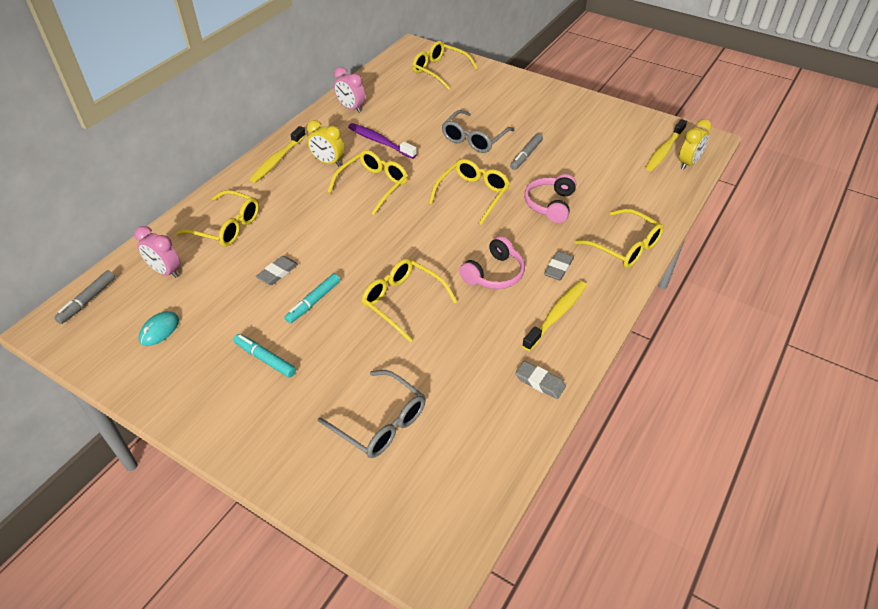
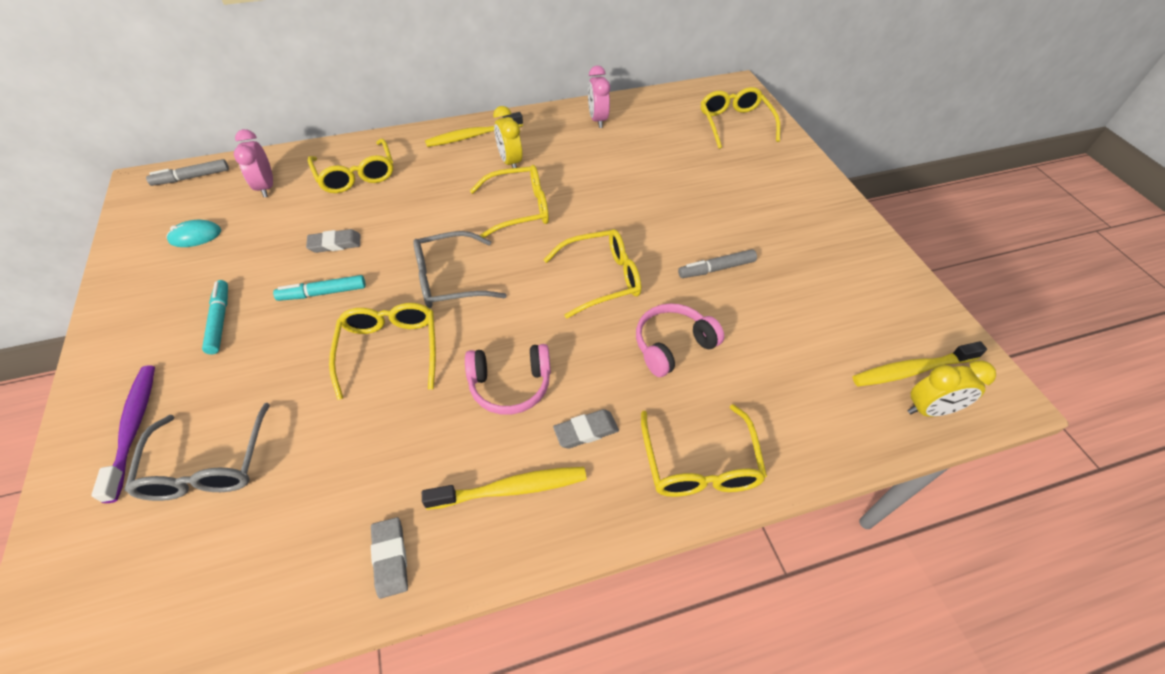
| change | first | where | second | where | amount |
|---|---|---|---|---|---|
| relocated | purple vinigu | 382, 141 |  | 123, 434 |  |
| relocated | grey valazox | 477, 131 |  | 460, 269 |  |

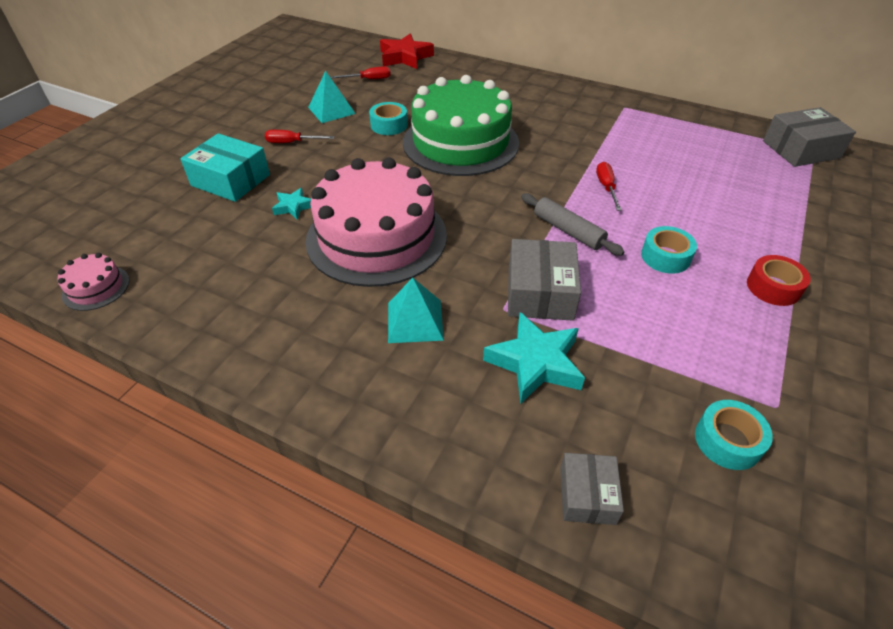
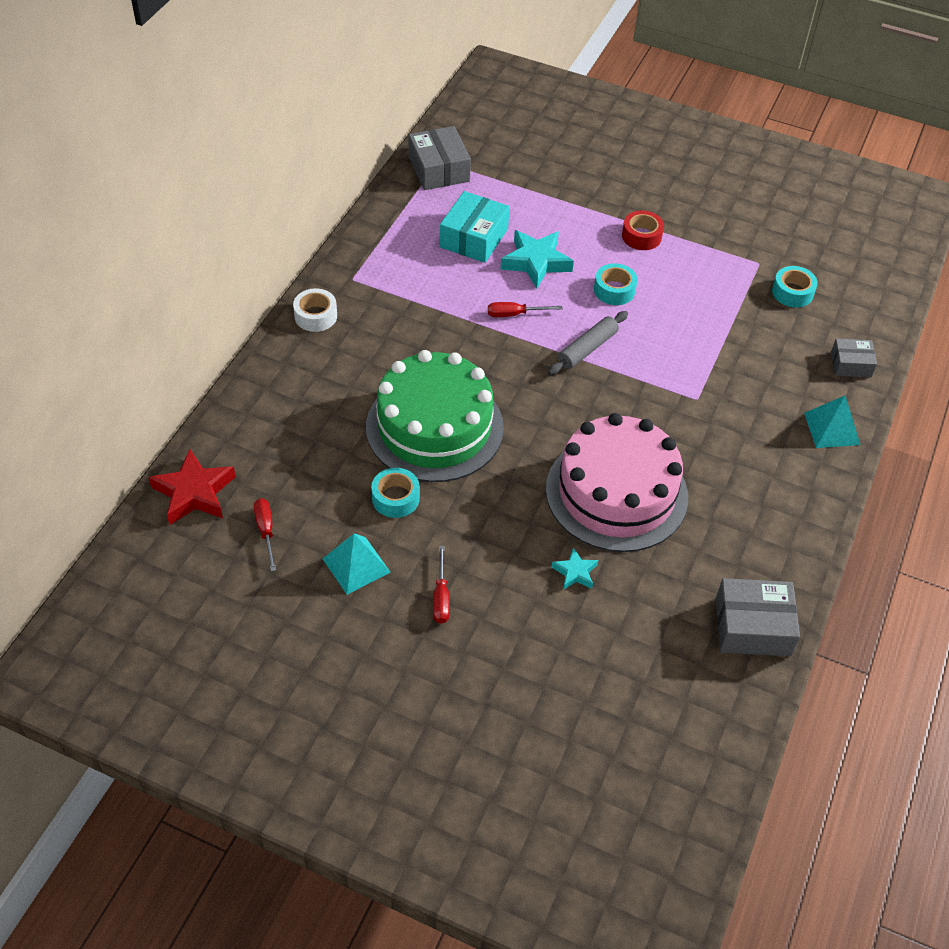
| change | first | where | second | where | amount |
|---|---|---|---|---|---|
| appeared |  |  | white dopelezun | 315, 310 |  |
| relocated | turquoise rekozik | 225, 167 |  | 475, 227 |  |
| relocated | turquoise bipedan | 534, 357 |  | 537, 259 |  |
| relocated | grey rekozik | 544, 280 |  | 758, 617 |  |
| relocated | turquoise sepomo | 416, 310 |  | 832, 421 |  |
| missing | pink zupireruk | 93, 282 |  |  |  |

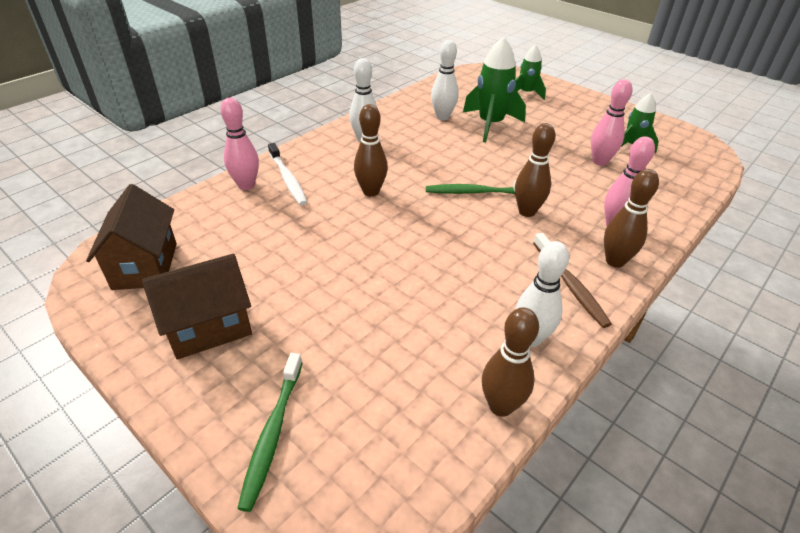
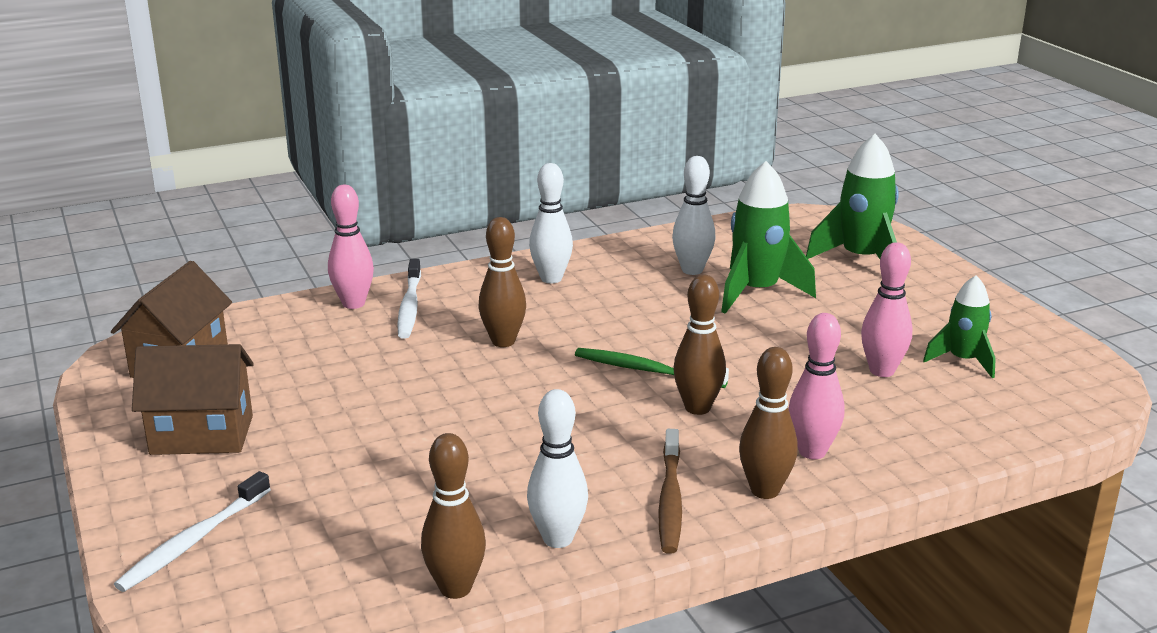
| change | first | where | second | where | amount |
|---|---|---|---|---|---|
| colour | green vinigu | 269, 432 | white vinigu | 192, 531 |  |
| size | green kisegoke | 530, 72 |  | 852, 196 | x1.62 |

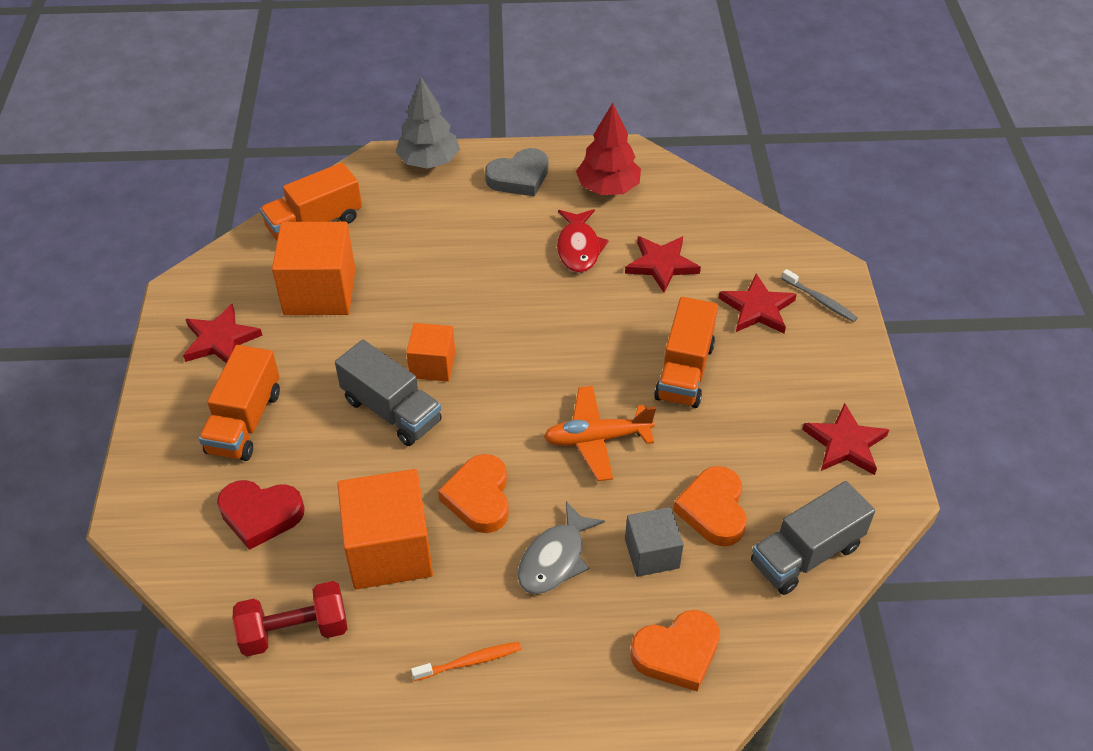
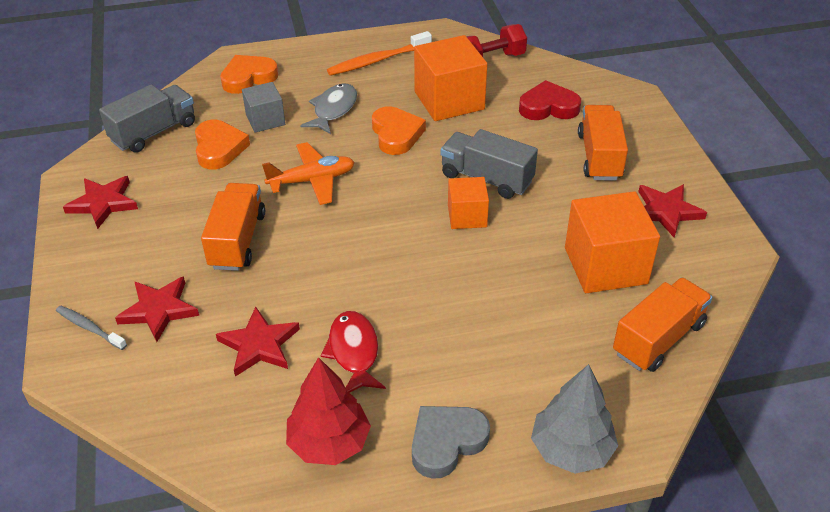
| change | first | where | second | where | amount |
|---|---|---|---|---|---|
| size | orange vinigu | 466, 661 |  | 379, 53 | x1.65 |

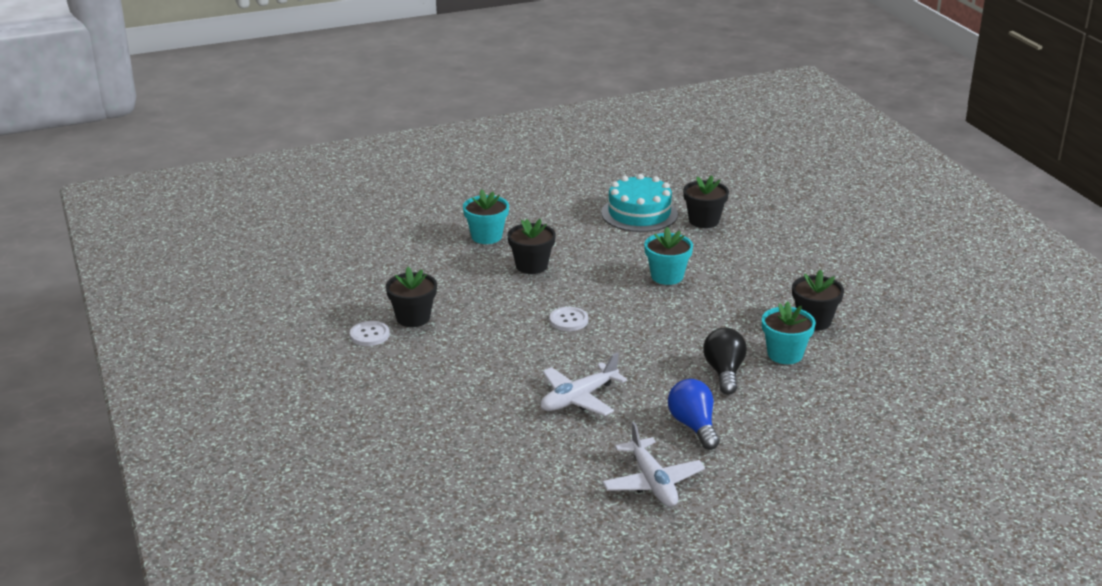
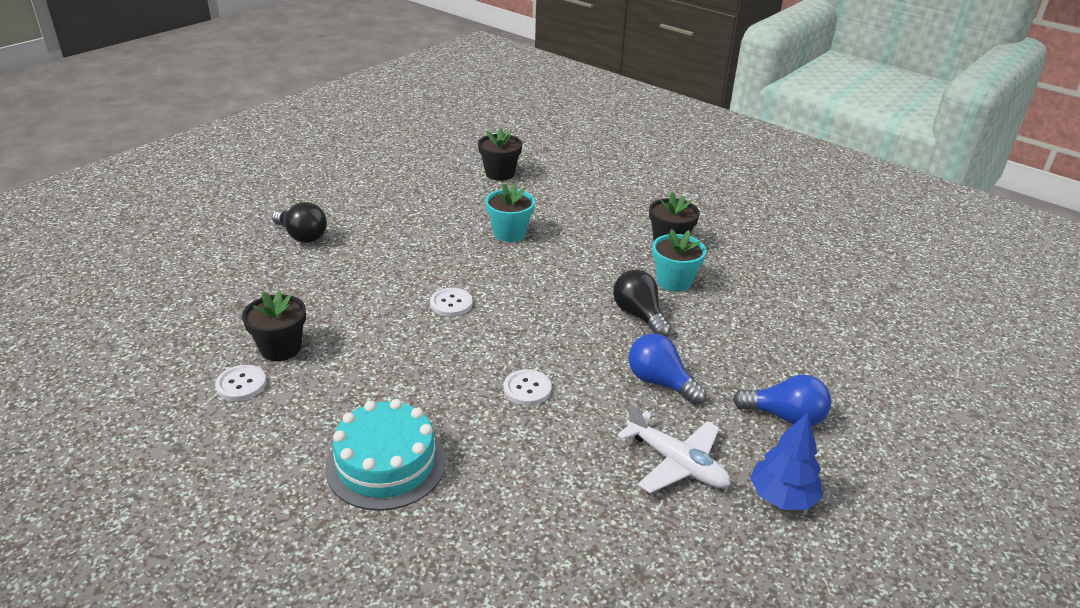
| change | first | where | second | where | amount |
|---|---|---|---|---|---|
| exchanged | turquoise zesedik | 486, 216 | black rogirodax | 299, 222 |  |
| relocated | turquoise zupireruk | 639, 203 |  | 385, 455 |  |
| exchanged | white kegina | 584, 384 | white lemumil | 528, 387 |  |
| appeared |  |  | blue rogirodax | 782, 400 |  |
| appeared |  |  | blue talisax | 786, 461 |  |
| missing | black zesedik | 531, 246 |  |  |  |

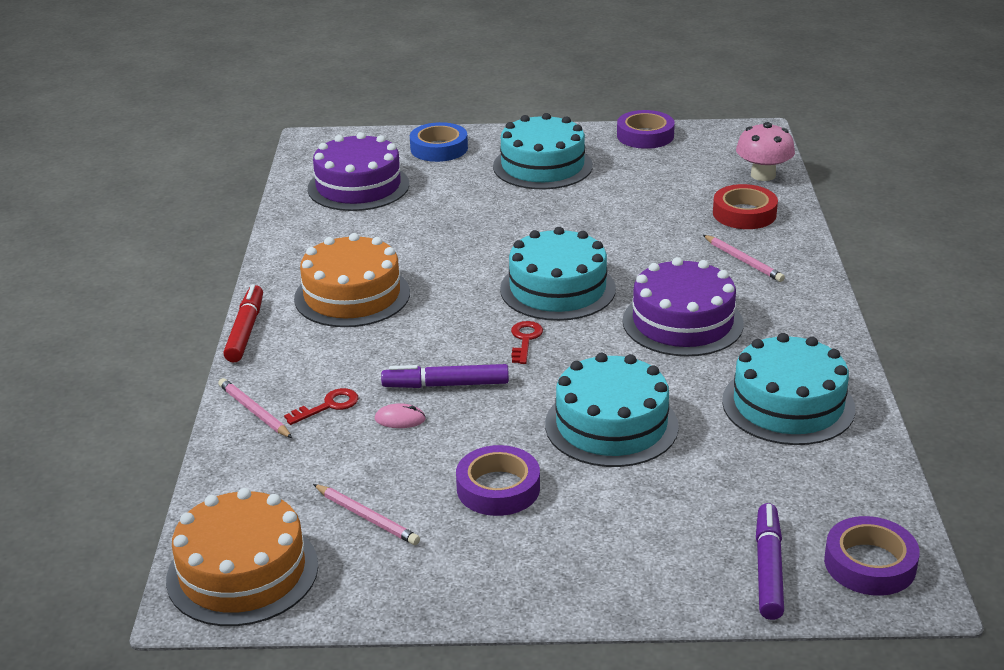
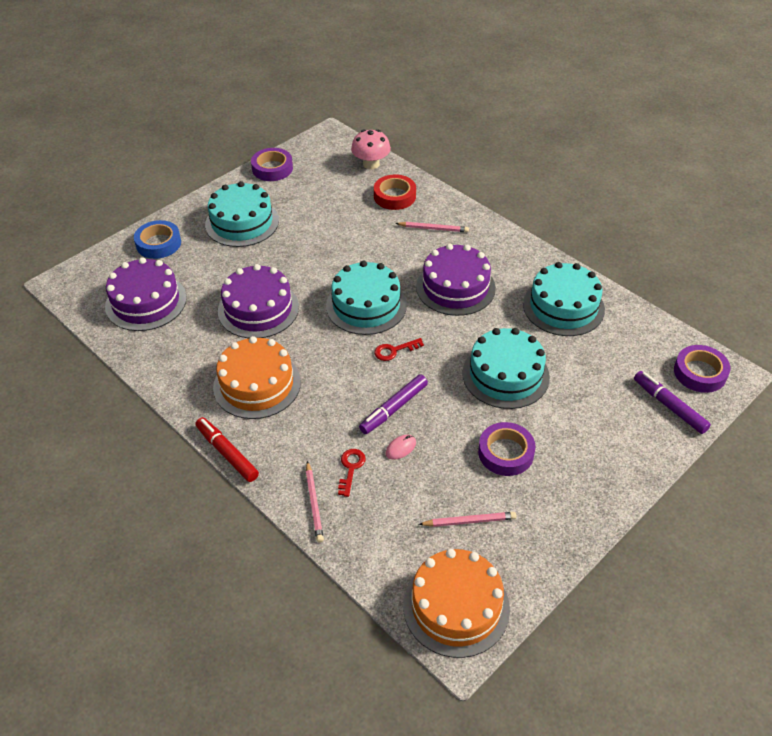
| change | first | where | second | where | amount |
|---|---|---|---|---|---|
| appeared |  |  | purple zupireruk | 258, 301 |  |
| spun | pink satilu | 255, 408 |  | 315, 502 | 105 degrees counterclockwise |
| spun | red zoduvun | 527, 342 |  | 399, 349 | 75 degrees counterclockwise |

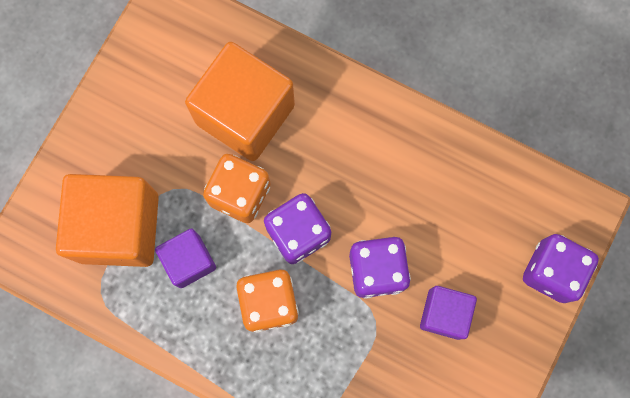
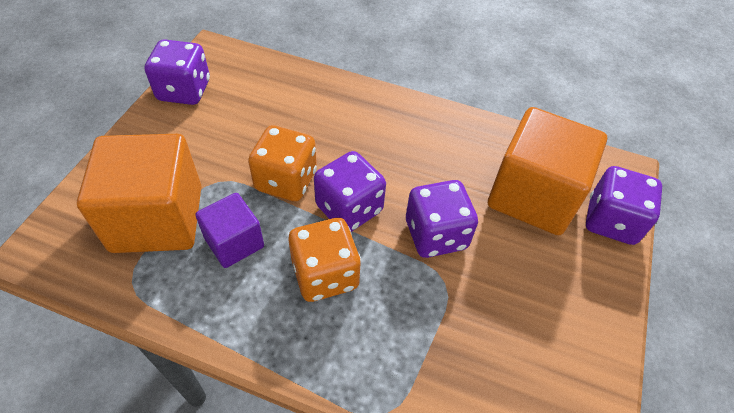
| change | first | where | second | where | amount |
|---|---|---|---|---|---|
| appeared |  |  | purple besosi | 177, 72 |  |
| relocated | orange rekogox | 240, 101 |  | 547, 171 |  |
| missing | purple rekogox | 448, 313 |  |  |  |

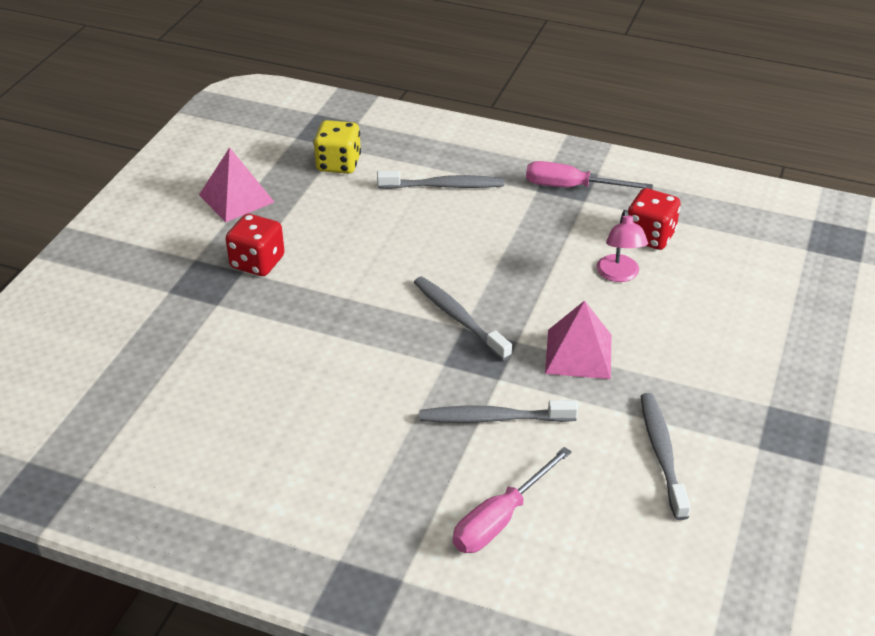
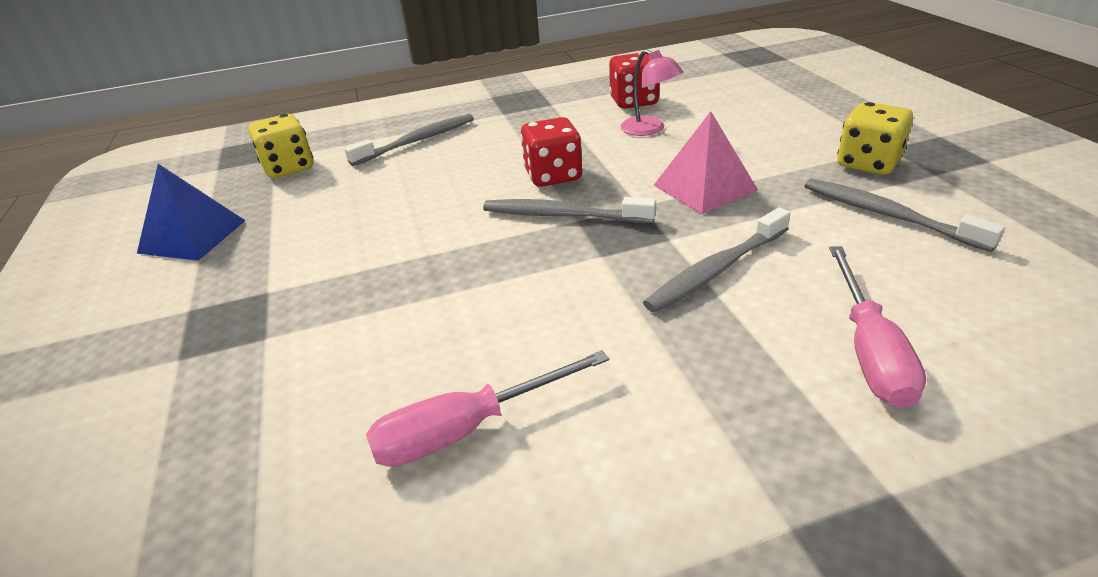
| change | first | where | second | where | amount |
|---|---|---|---|---|---|
| colour | pink sepomo | 236, 184 | blue sepomo | 191, 212 |  |
| relocated | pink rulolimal | 589, 175 |  | 487, 408 |  |
| relocated | red besosi | 255, 245 |  | 551, 152 |  |
| appeared |  |  | yellow besosi | 875, 138 |  |

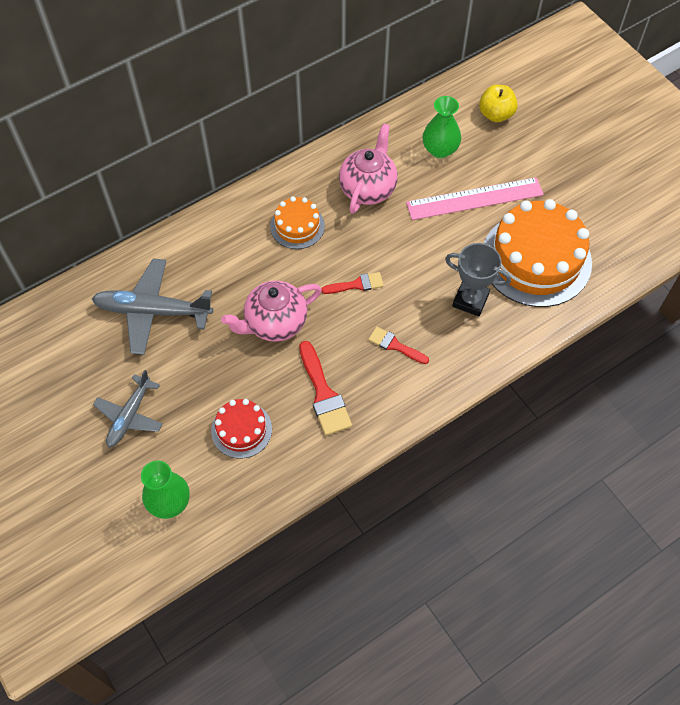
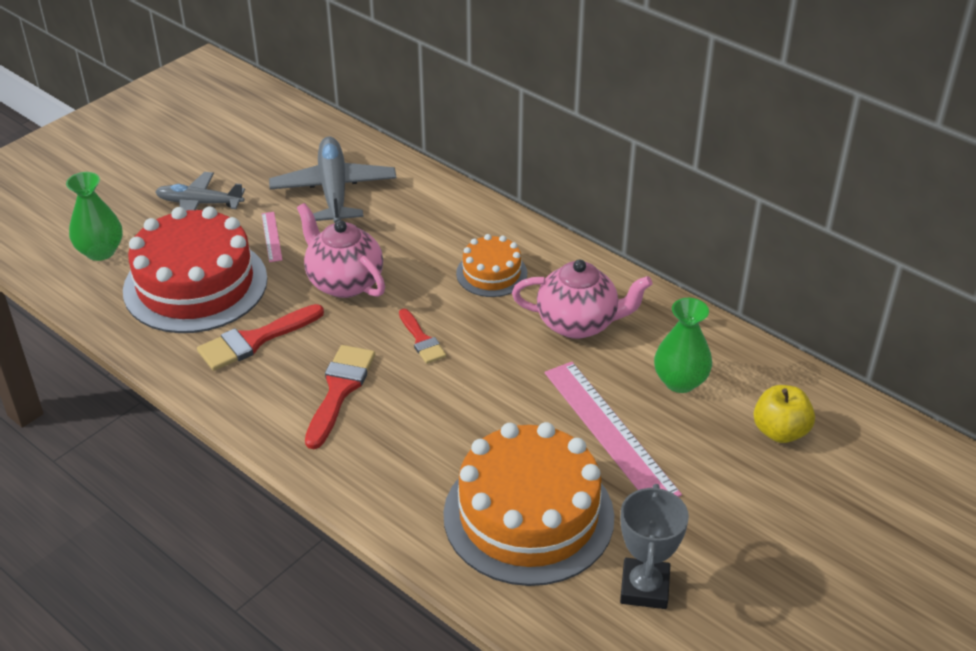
| change | first | where | second | where | amount |
|---|---|---|---|---|---|
| size | red zupireruk | 241, 429 |  | 195, 269 | x1.98 |
| appeared |  |  | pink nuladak | 272, 237 |  |
| size | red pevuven | 398, 345 |  | 340, 397 | x1.61 |
| relocated | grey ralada | 478, 279 |  | 654, 546 |  |

